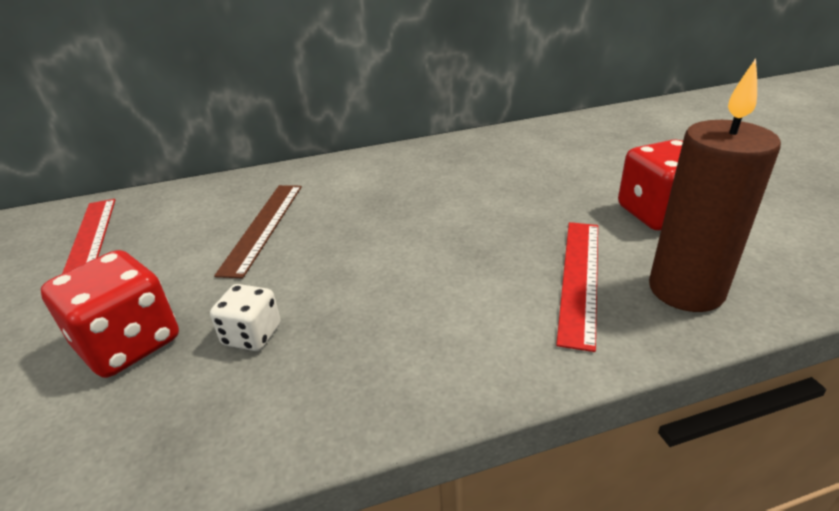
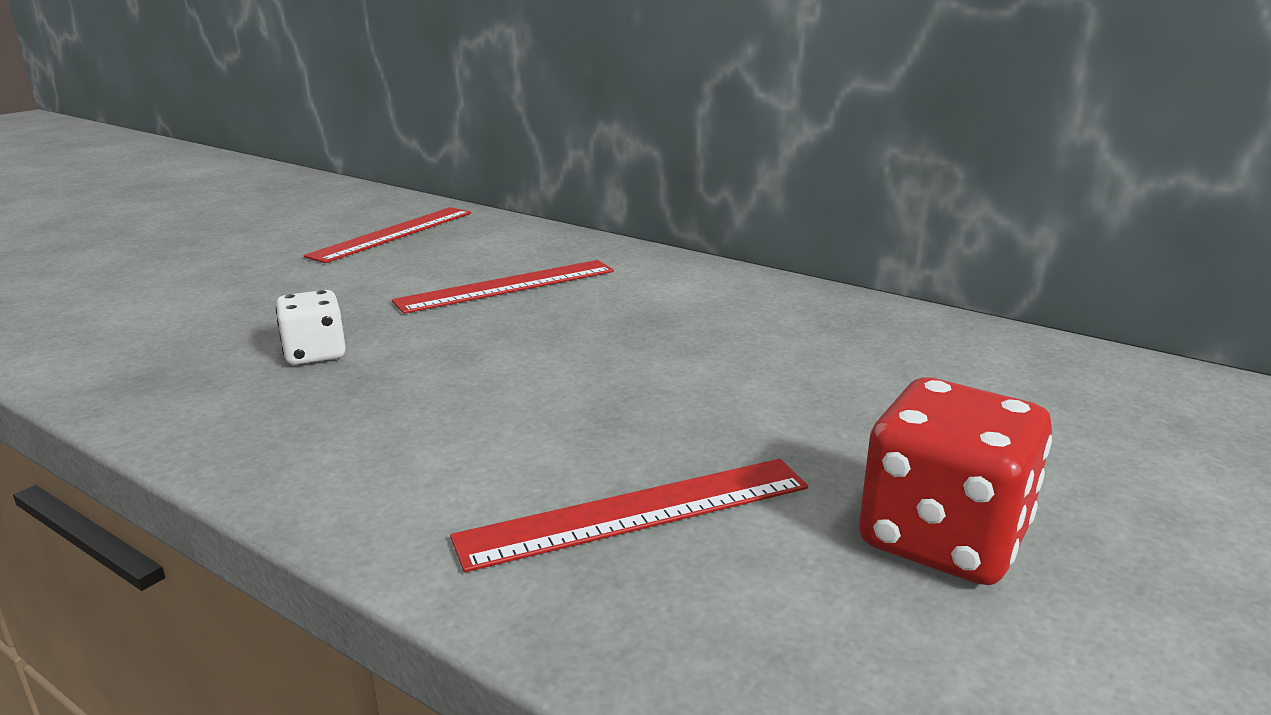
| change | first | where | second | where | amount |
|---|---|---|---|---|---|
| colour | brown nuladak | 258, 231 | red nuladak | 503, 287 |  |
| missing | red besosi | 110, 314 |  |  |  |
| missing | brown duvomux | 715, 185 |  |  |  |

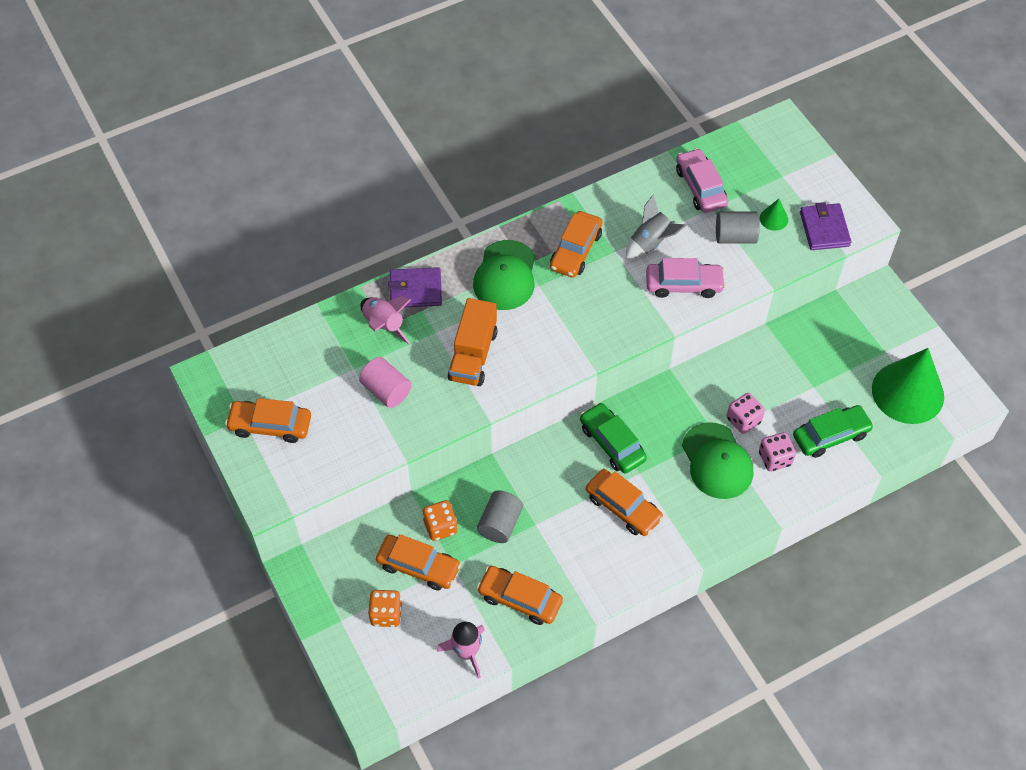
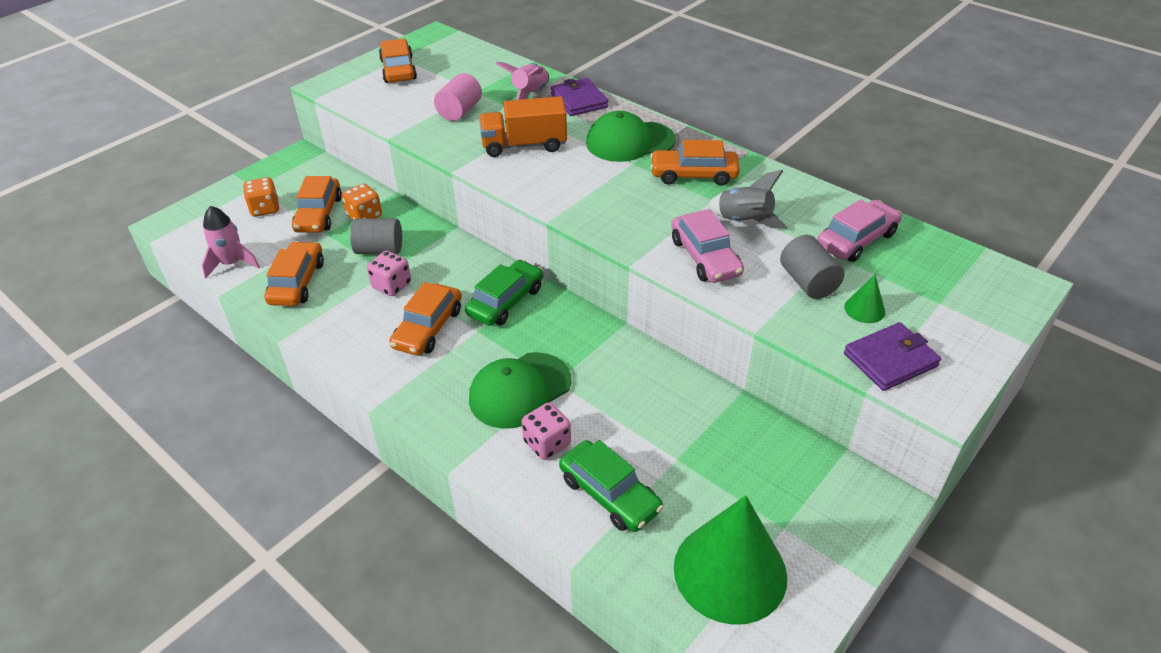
| change | first | where | second | where | amount |
|---|---|---|---|---|---|
| relocated | pink besosi | 746, 413 |  | 389, 273 |  |

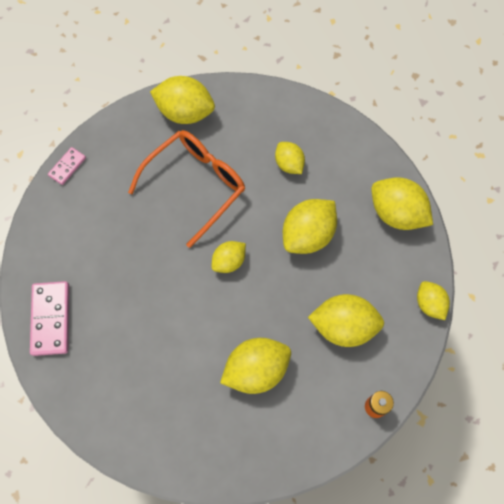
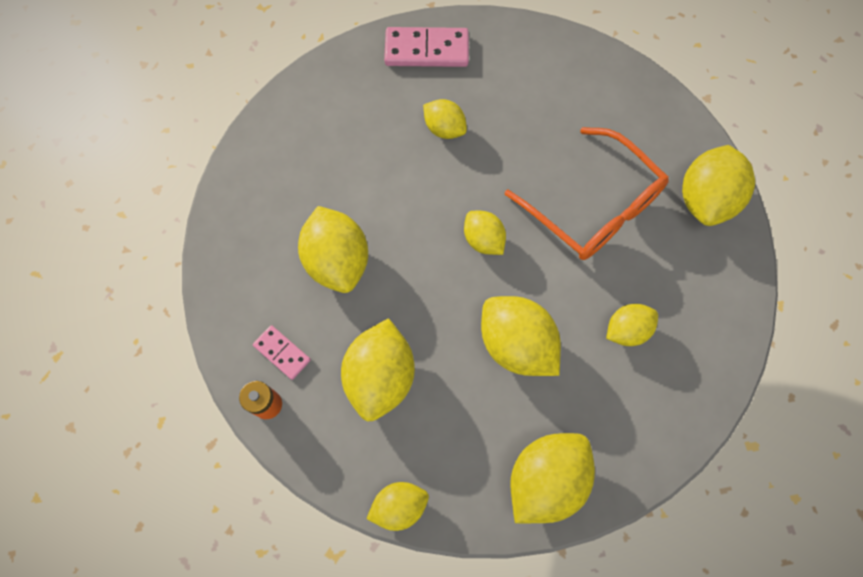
| change | first | where | second | where | amount |
|---|---|---|---|---|---|
| relocated | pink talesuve | 67, 166 |  | 282, 352 |  |
| appeared |  |  | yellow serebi | 445, 119 |  |

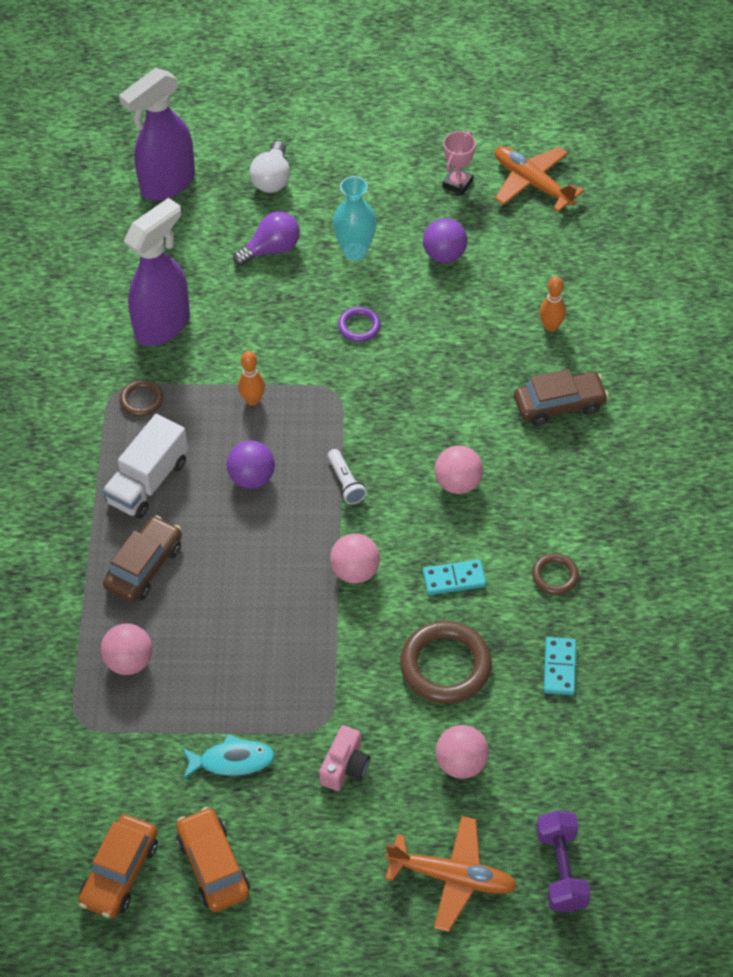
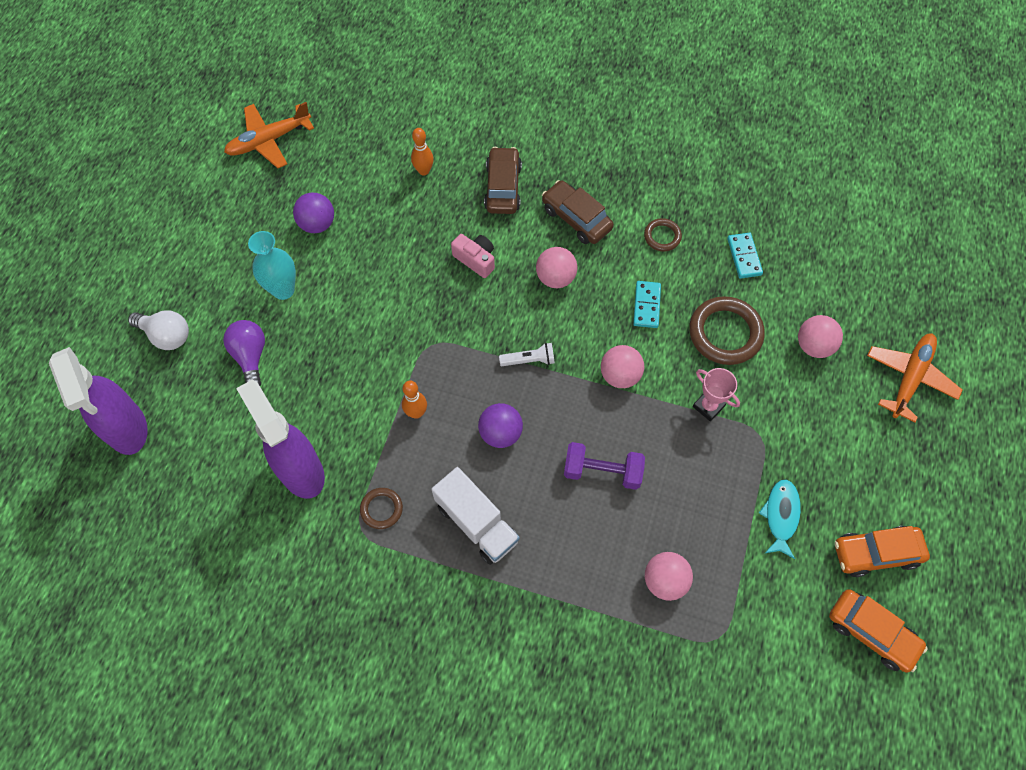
| change | first | where | second | where | amount |
|---|---|---|---|---|---|
| relocated | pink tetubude | 344, 758 |  | 473, 256 |  |
| relocated | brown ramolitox | 142, 559 |  | 578, 212 |  |
| relocated | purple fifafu | 563, 861 |  | 604, 466 |  |
| relocated | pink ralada | 459, 163 |  | 716, 394 |  |
| spun | turquoise talesuve | 560, 666 |  | 745, 256 | 60 degrees clockwise |
| missing | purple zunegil | 359, 324 |  |  |  |

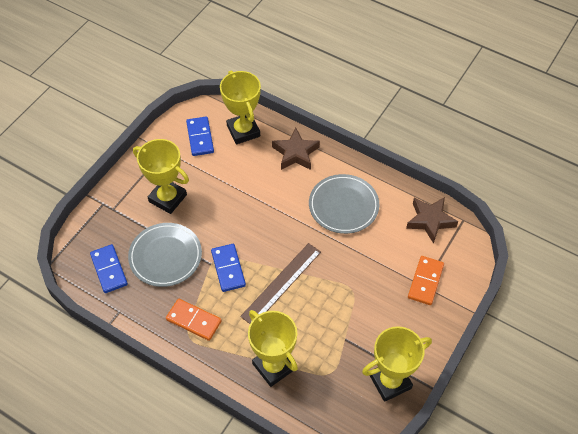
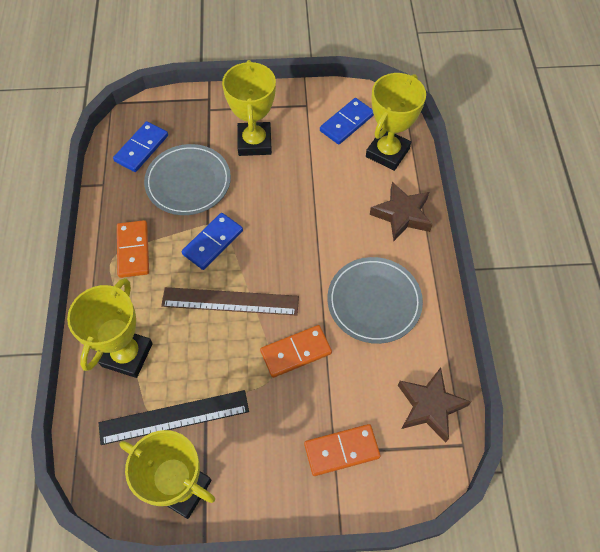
| change | first | where | second | where | amount |
|---|---|---|---|---|---|
| appeared |  |  | black nuladak | 174, 417 |  |
| appeared |  |  | orange talesuve | 296, 351 |  |

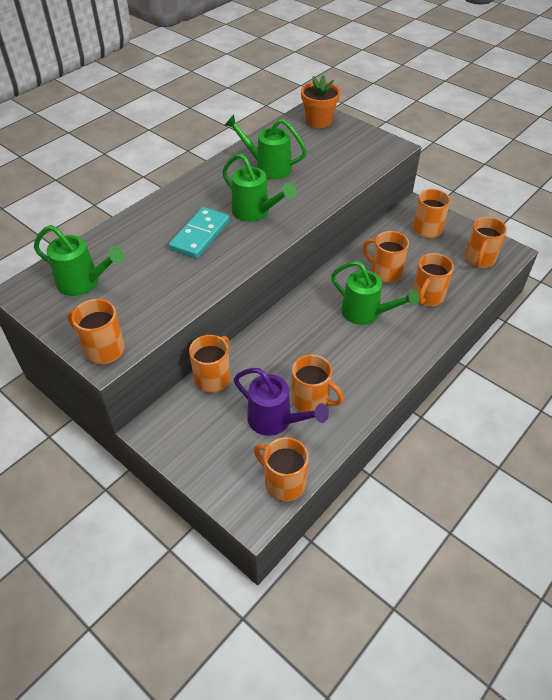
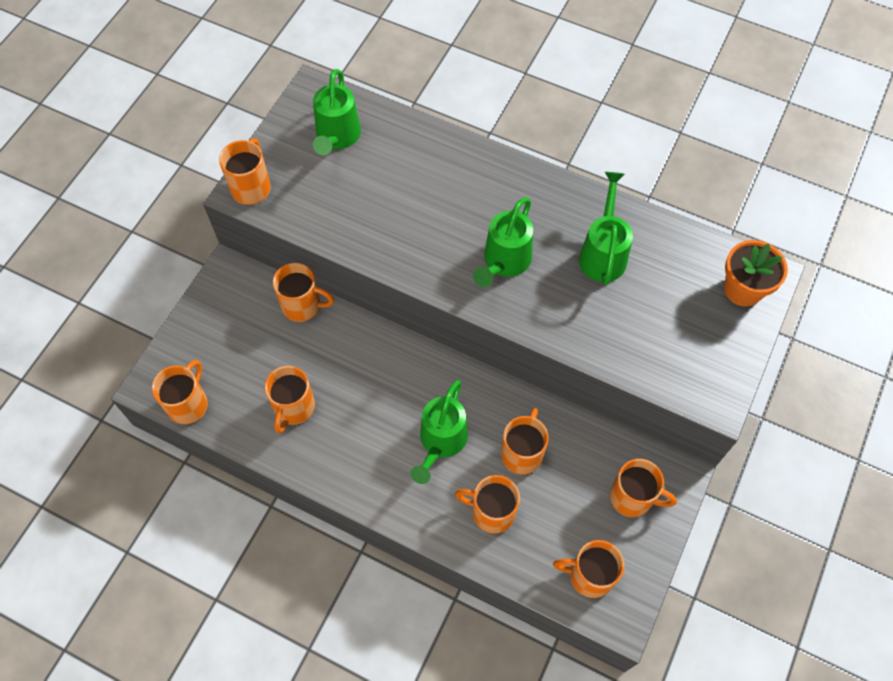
| change | first | where | second | where | amount |
|---|---|---|---|---|---|
| missing | turquoise talesuve | 199, 233 |  |  |  |
| missing | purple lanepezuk | 281, 402 |  |  |  |

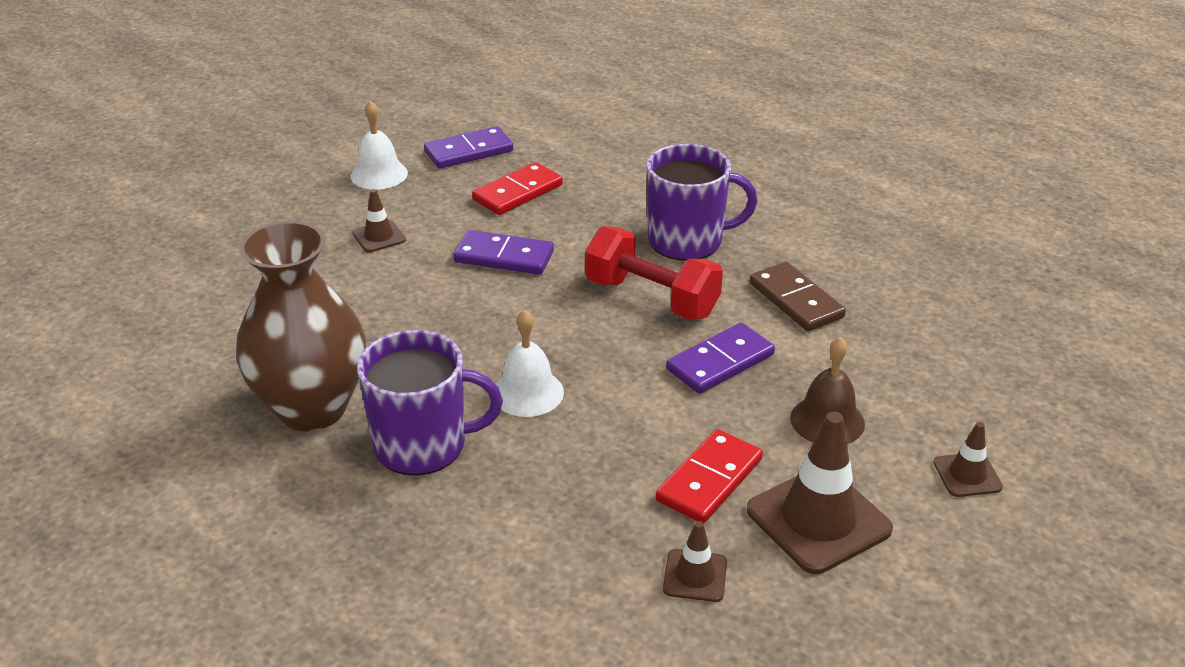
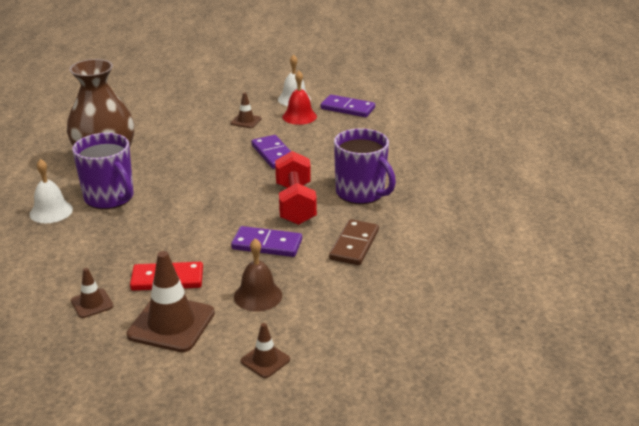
| change | first | where | second | where | amount |
|---|---|---|---|---|---|
| relocated | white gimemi | 530, 363 |  | 51, 191 |  |
| appeared |  |  | red gimemi | 299, 98 |  |
| missing | red talesuve | 517, 188 |  |  |  |

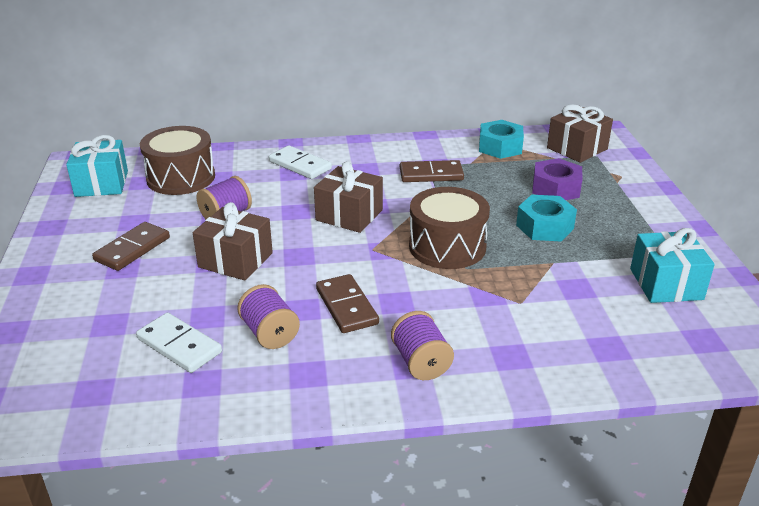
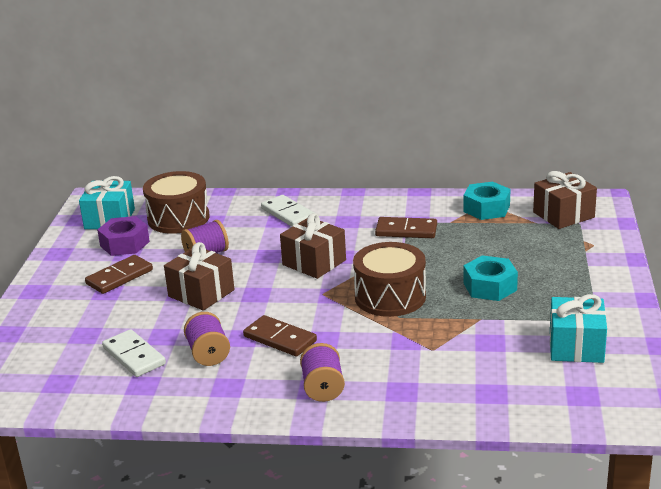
| change | first | where | second | where | amount |
|---|---|---|---|---|---|
| relocated | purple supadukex | 557, 179 |  | 123, 236 |  |
| spun | brown talesuve | 347, 303 |  | 280, 336 | 45 degrees counterclockwise |

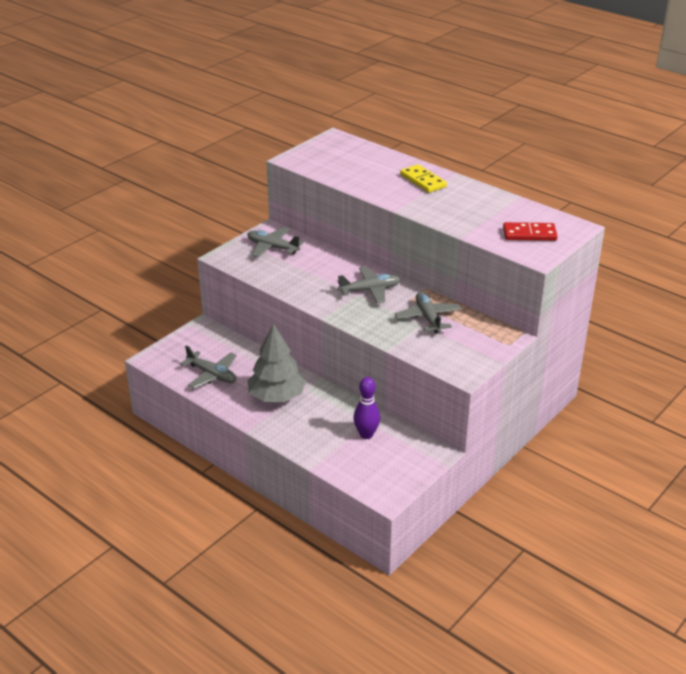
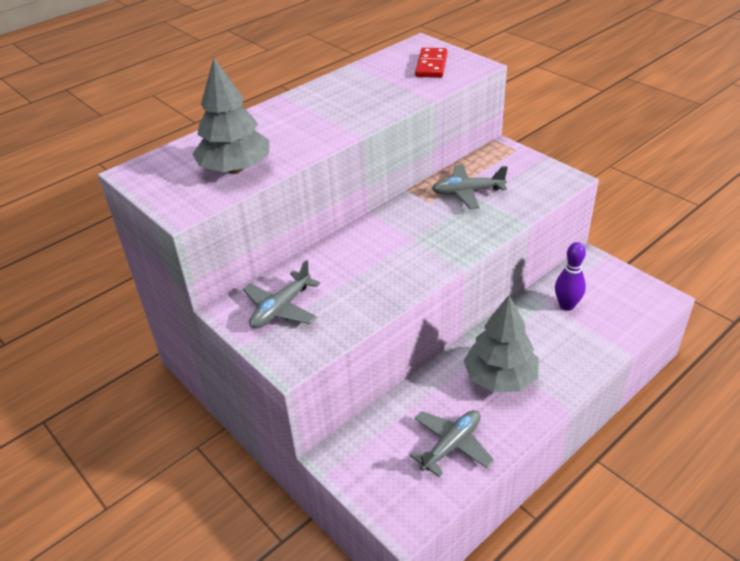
| change | first | where | second | where | amount |
|---|---|---|---|---|---|
| appeared |  |  | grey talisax | 230, 115 |  |
| missing | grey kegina | 369, 285 |  |  |  |
| missing | yellow talesuve | 423, 178 |  |  |  |

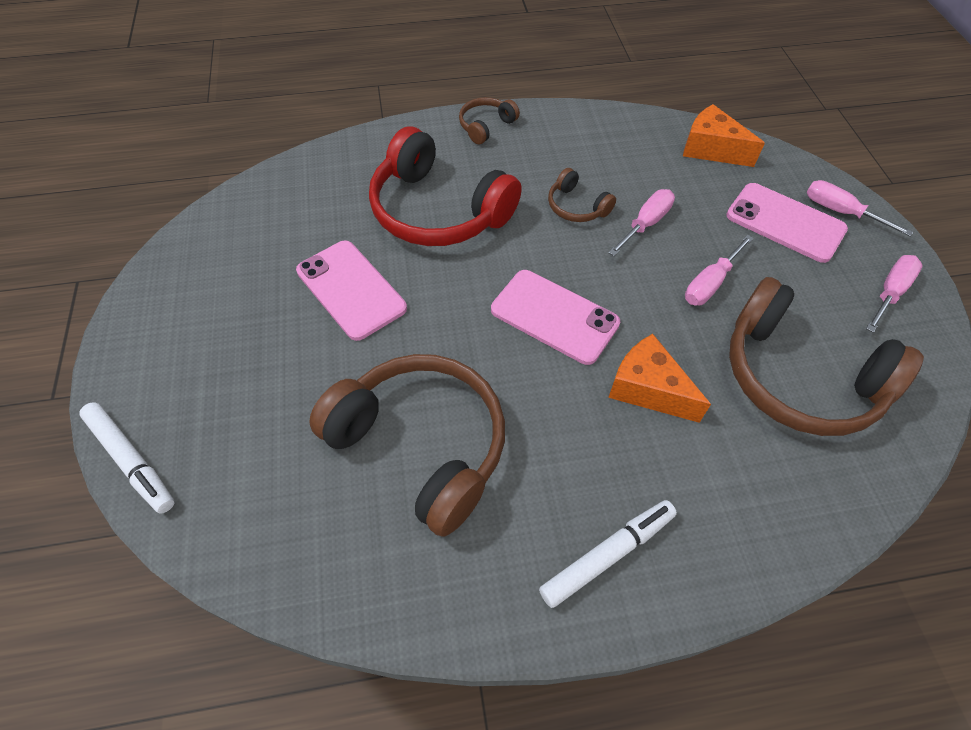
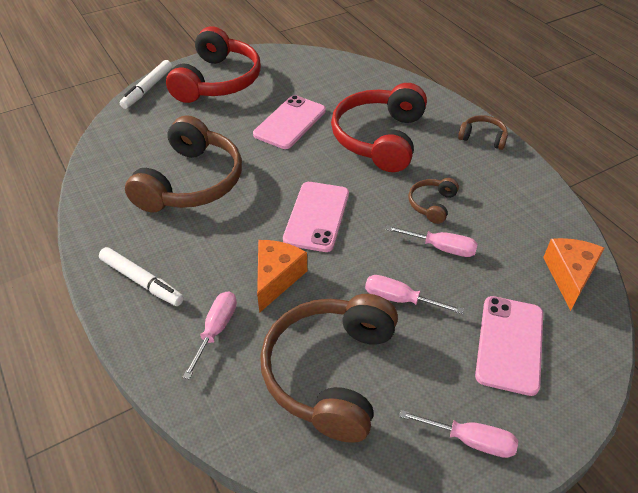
| change | first | where | second | where | amount |
|---|---|---|---|---|---|
| appeared |  |  | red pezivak | 213, 64 |  |
| relocated | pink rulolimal | 859, 208 |  | 210, 335 |  |

